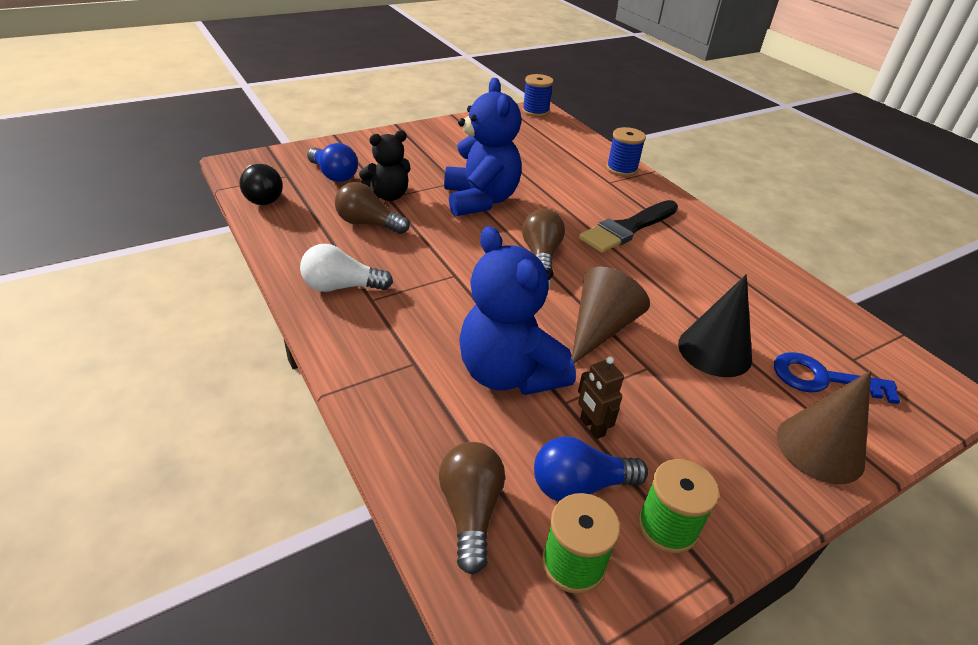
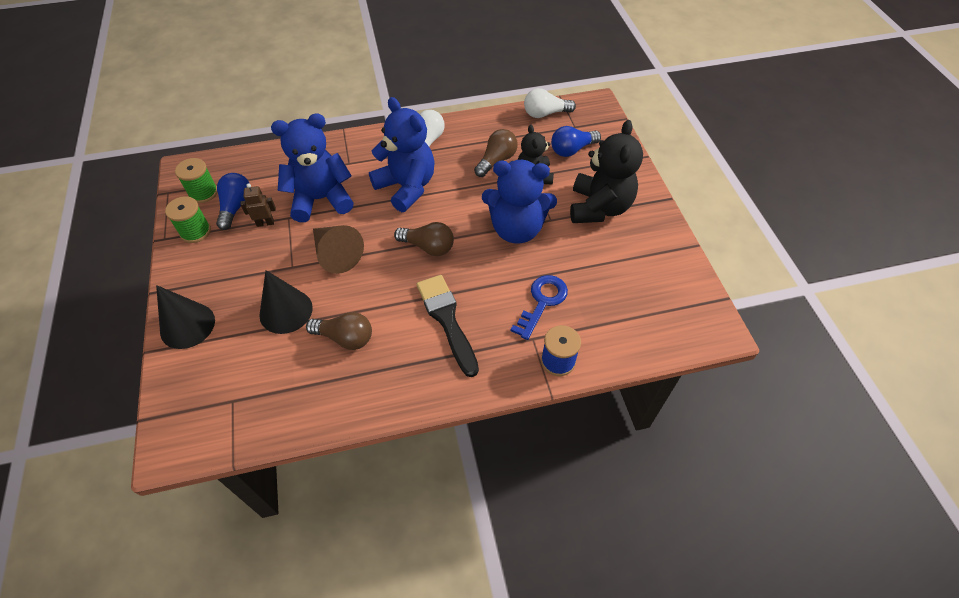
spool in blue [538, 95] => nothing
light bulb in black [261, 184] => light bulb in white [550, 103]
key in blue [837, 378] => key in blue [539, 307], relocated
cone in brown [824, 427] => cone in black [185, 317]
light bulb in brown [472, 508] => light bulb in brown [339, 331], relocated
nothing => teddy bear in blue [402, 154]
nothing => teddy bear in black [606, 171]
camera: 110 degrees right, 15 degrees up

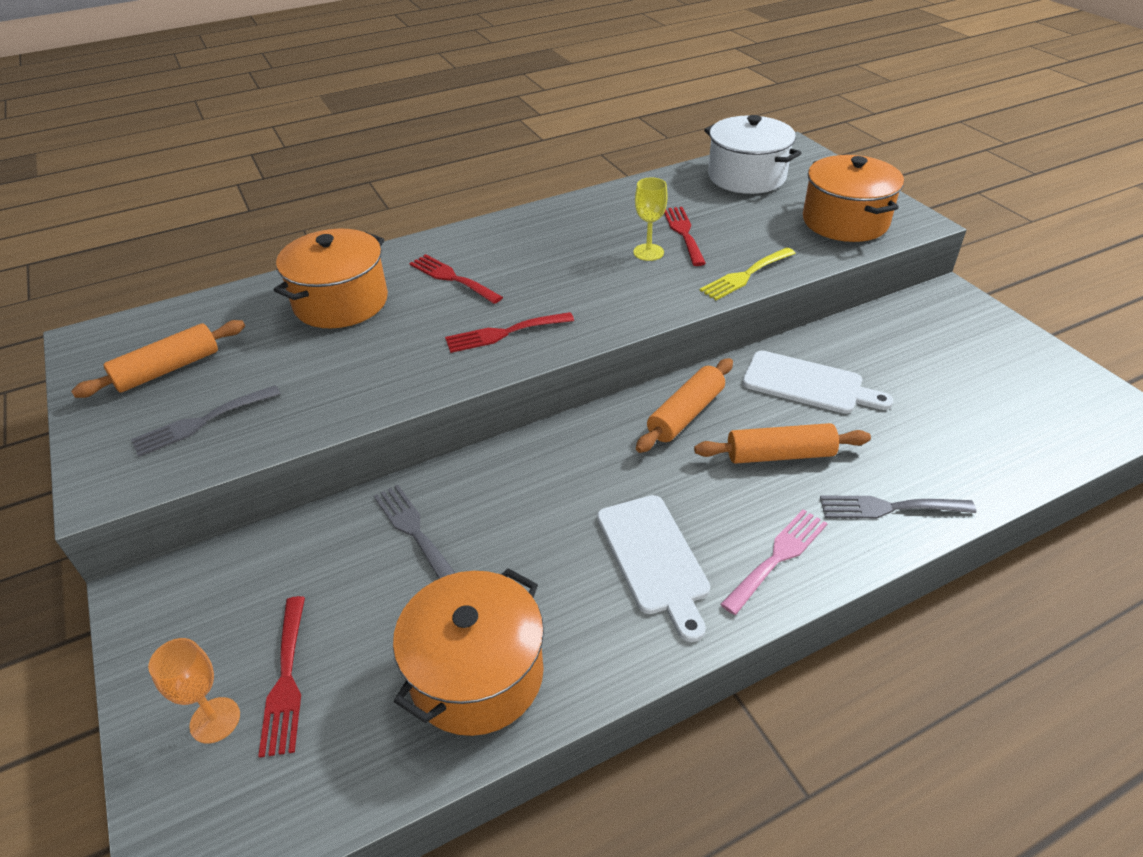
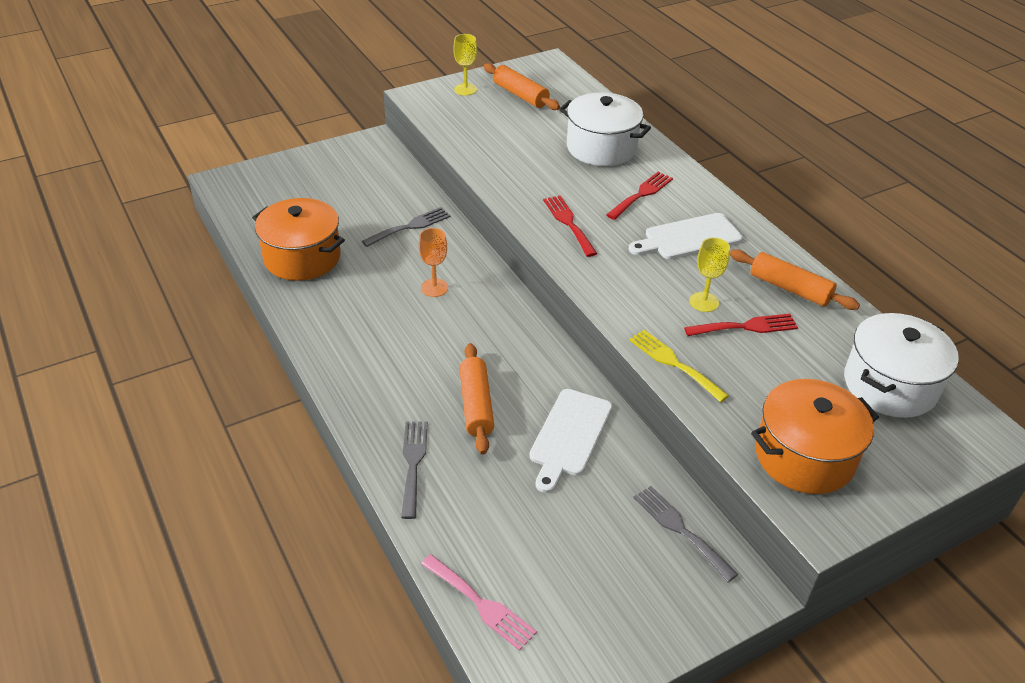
pot in orange [331, 278] => pot in white [605, 129]
rolling pin in orange [684, 405] => rolling pin in orange [795, 279], relocated
fork in grey [206, 421] => fork in grey [685, 534], relocated
cutting board in white [653, 568] => cutting board in white [686, 236], relocated
fork in pink [774, 562] => fork in pink [479, 602], relocated
fork in red [281, 677] => nothing
goblet in orange [194, 691] => goblet in orange [433, 262], relocated
nothing => goblet in yellow [465, 65]
camera: 85 degrees right, 0 degrees up

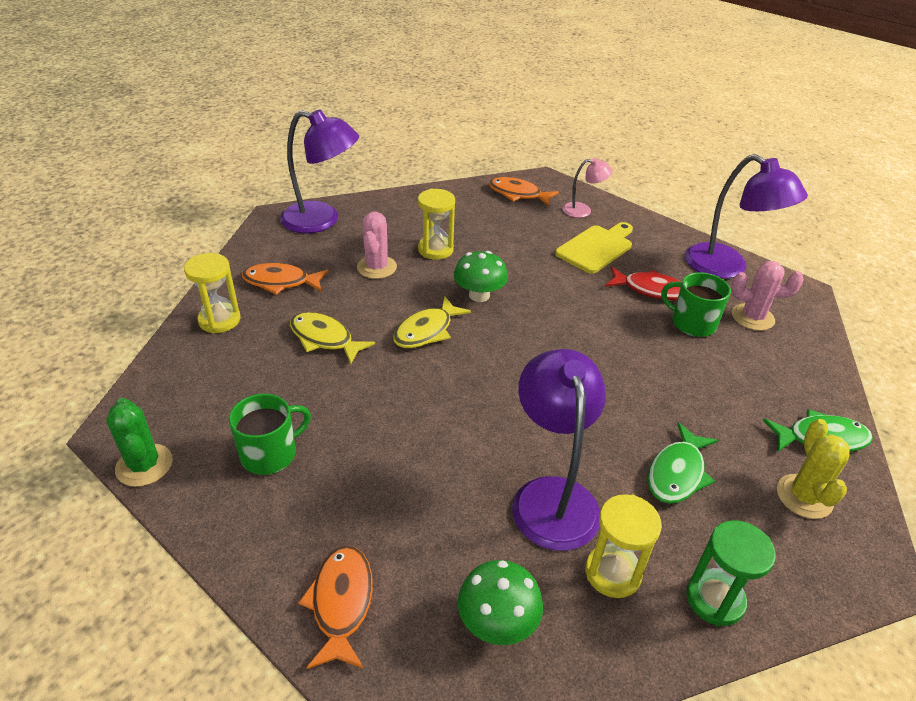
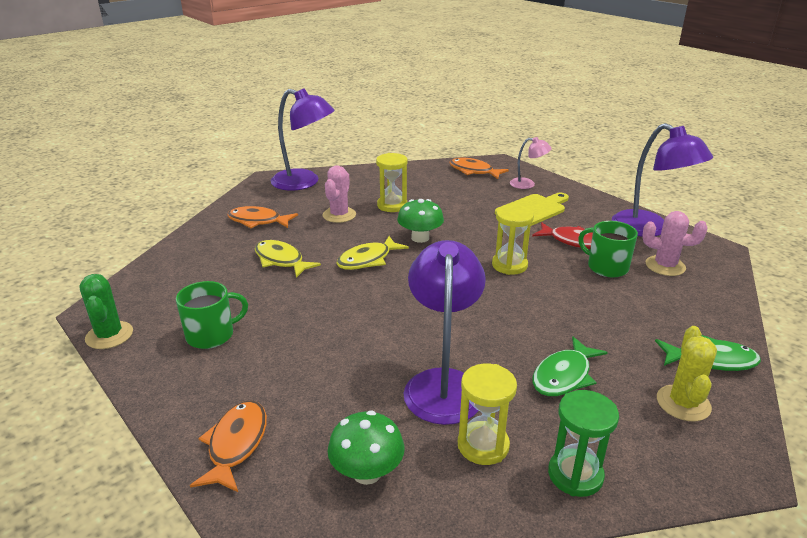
hourglass in yellow [212, 293] => hourglass in yellow [513, 240], relocated
camera: 10 degrees right, 10 degrees down

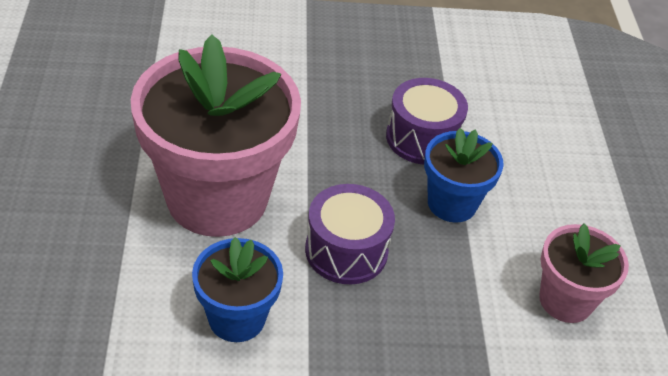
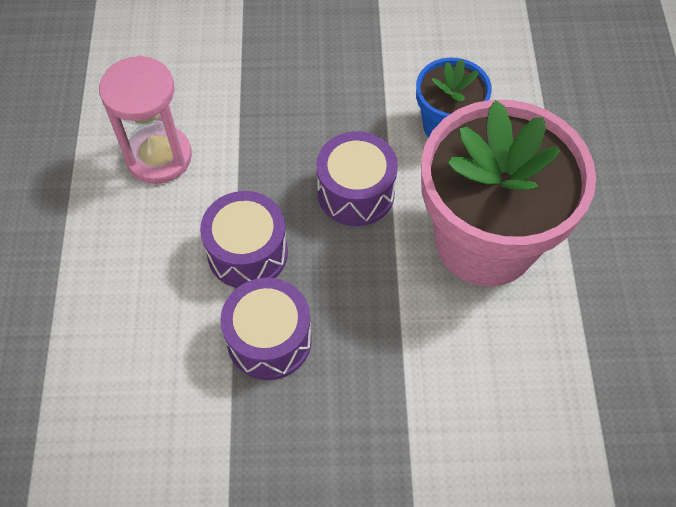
flower pot in blue [464, 175] => drum in purple [244, 239]
flower pot in pink [584, 273] => hourglass in pink [145, 119]
camera: 175 degrees left, 15 degrees up

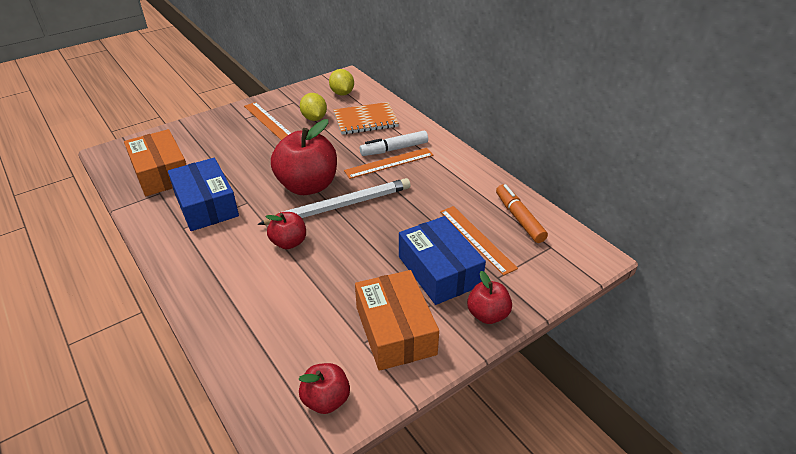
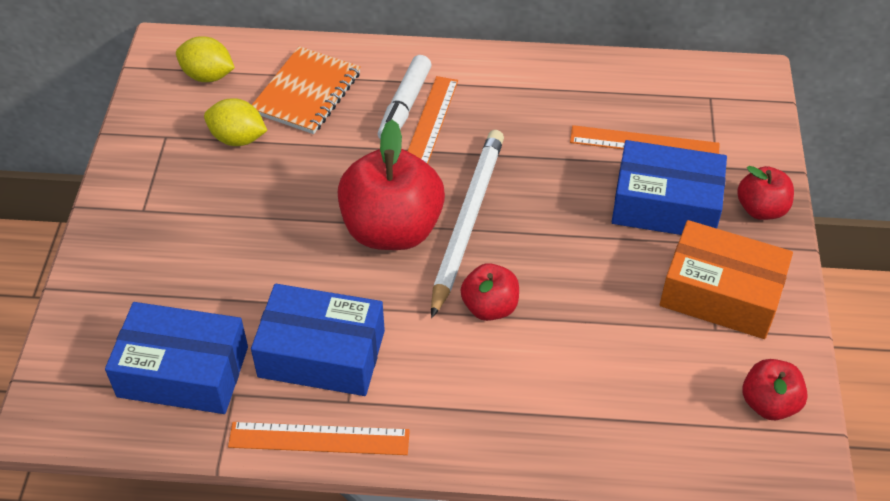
ruler in orange [267, 121] => ruler in orange [319, 438], relocated
box in orange [155, 162] => box in blue [176, 358]
marker in orange [522, 213] => nothing
camera: 50 degrees left, 10 degrees up

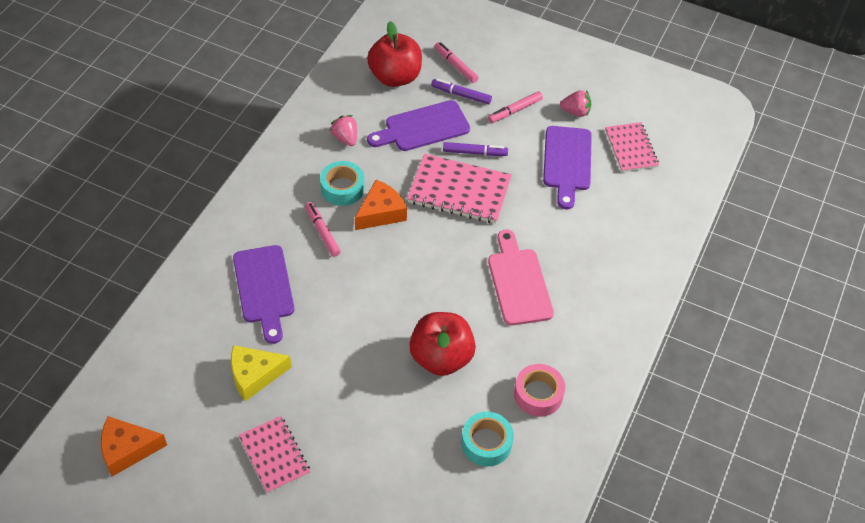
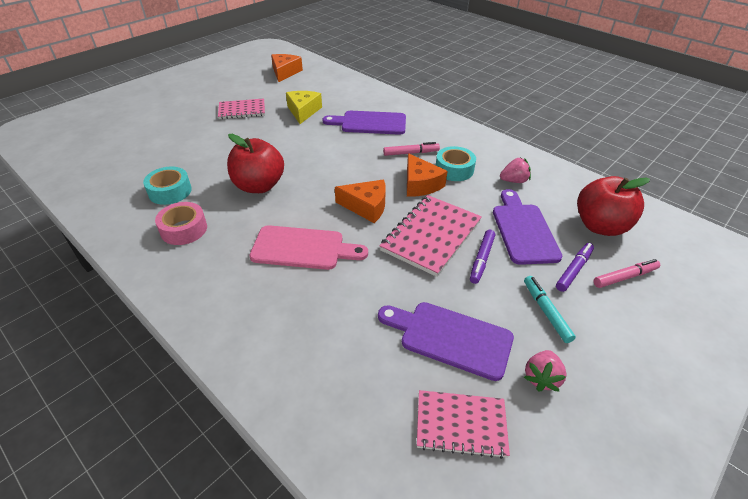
marker in pink [515, 107] => marker in turquoise [550, 309]
nothing => cheese in orange [360, 201]
camera: 110 degrees right, 10 degrees down

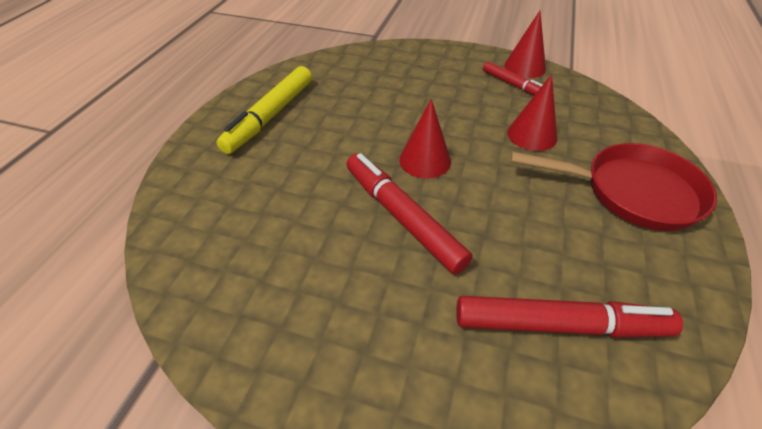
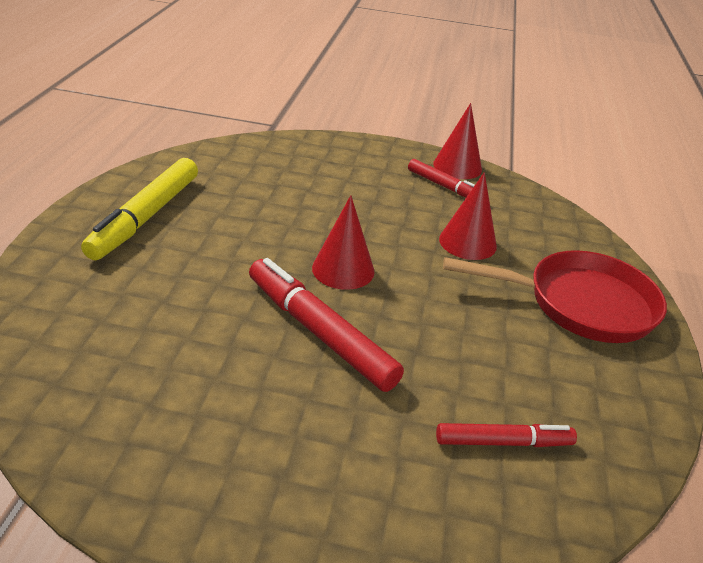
marker in red [569, 317] => marker in red [506, 435], x0.58
camera: 10 degrees left, 10 degrees down

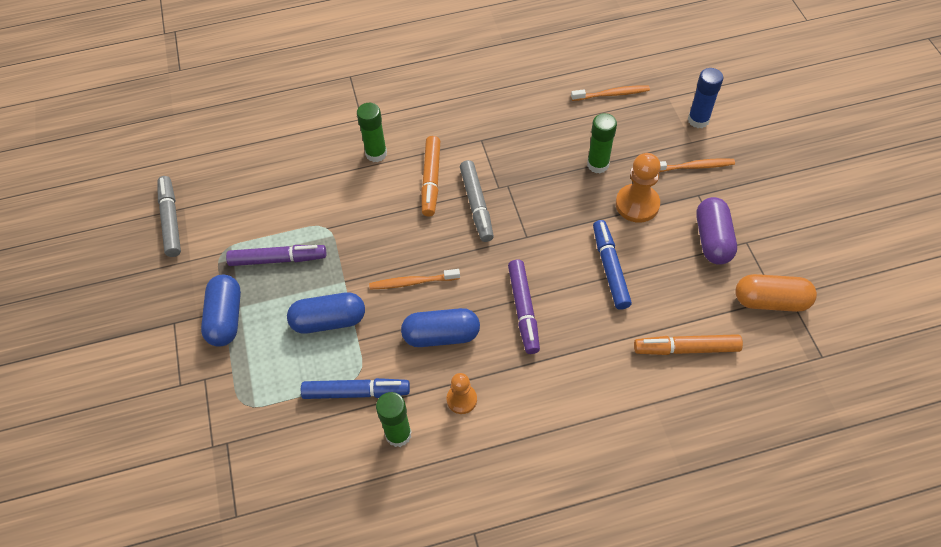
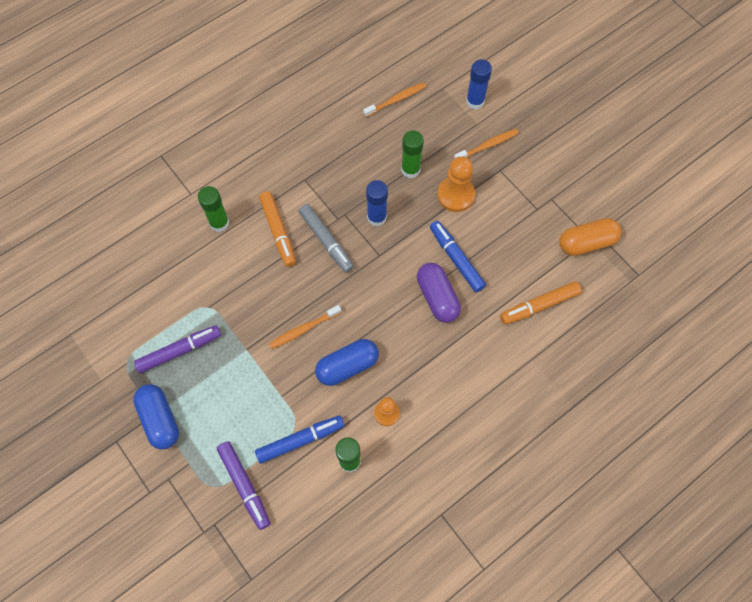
marker in grey [169, 216] => nothing
capsule in purple [716, 231] => capsule in purple [439, 293], relocated
marker in purple [524, 307] => marker in purple [244, 485], relocated
capsule in blue [326, 313] => nothing
nothing => glue stick in blue [377, 203]
camera: 25 degrees left, 10 degrees up

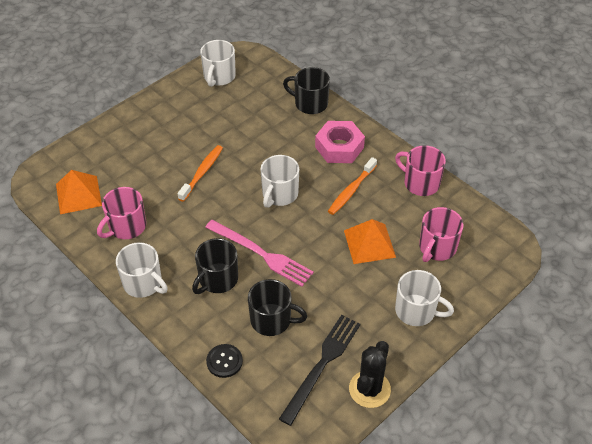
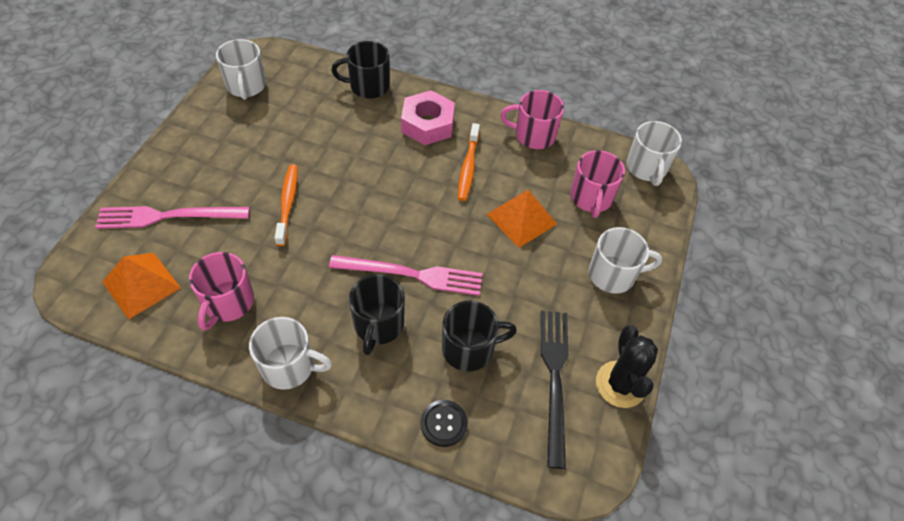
mug in white [279, 181] => mug in white [654, 153], relocated
nothing => fork in pink [172, 217]
camera: 30 degrees left, 5 degrees up

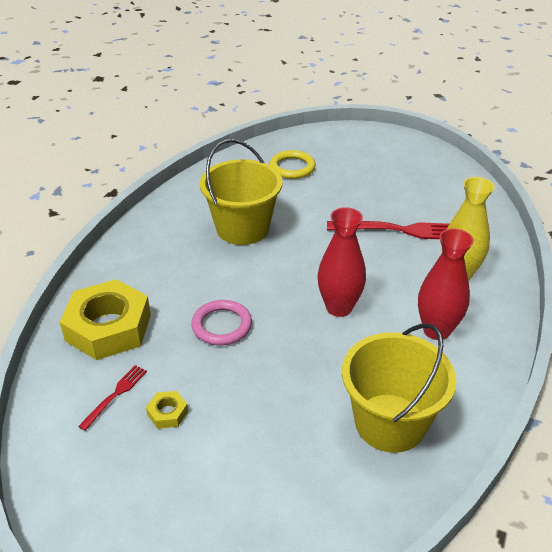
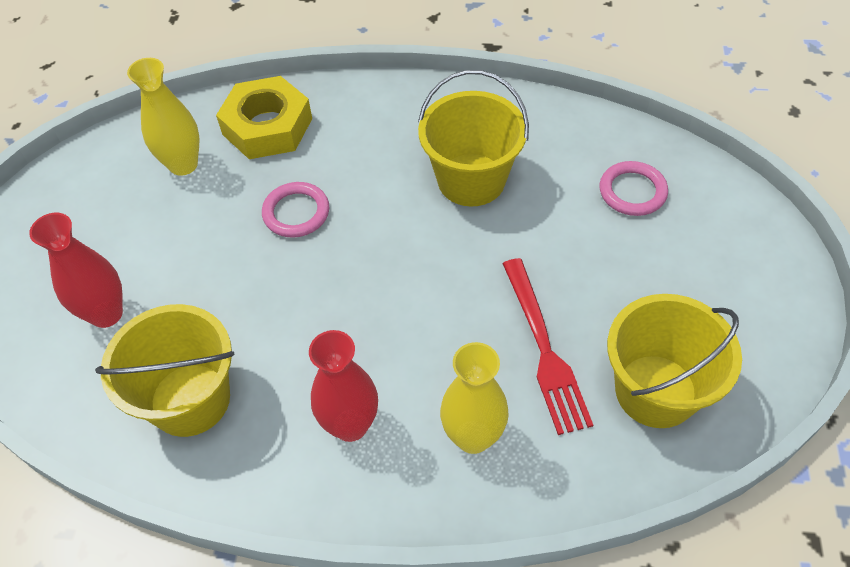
ring in yellow [293, 164] => ring in pink [634, 188]
vase in red [342, 262] => vase in red [76, 270], relocated
fork in red [112, 398] => vase in yellow [163, 117]
nut in yellow [167, 410] => nothing
nothing => bucket in yellow [674, 361]
camera: 75 degrees right, 15 degrees up

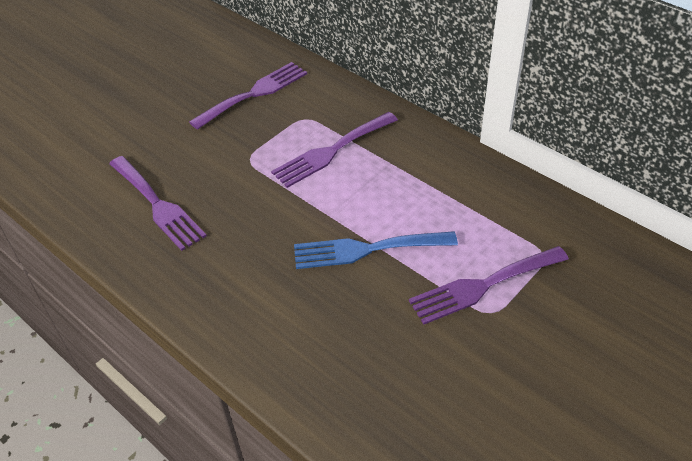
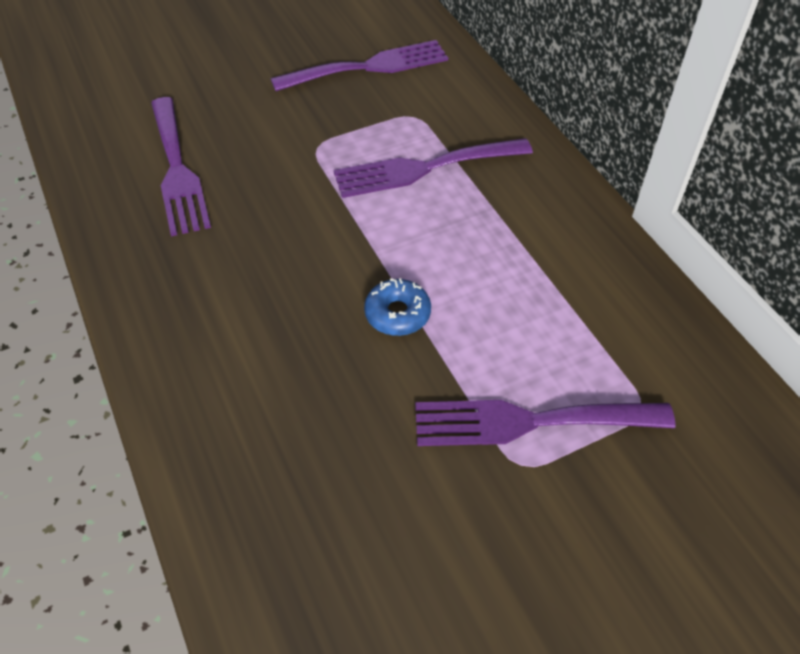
fork in blue [376, 250] => donut in blue [397, 307]
camera: 20 degrees right, 5 degrees up

